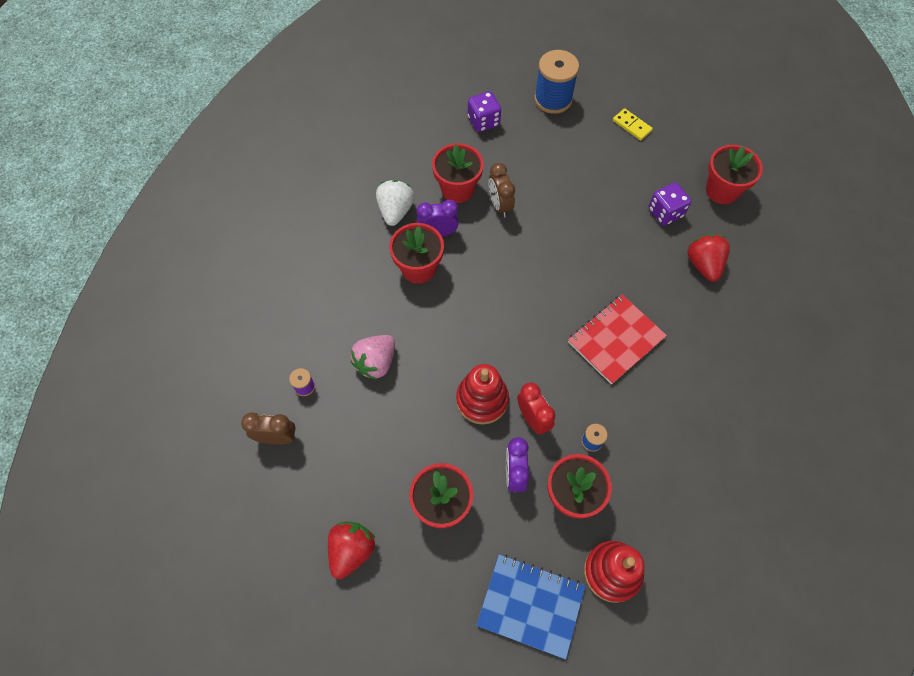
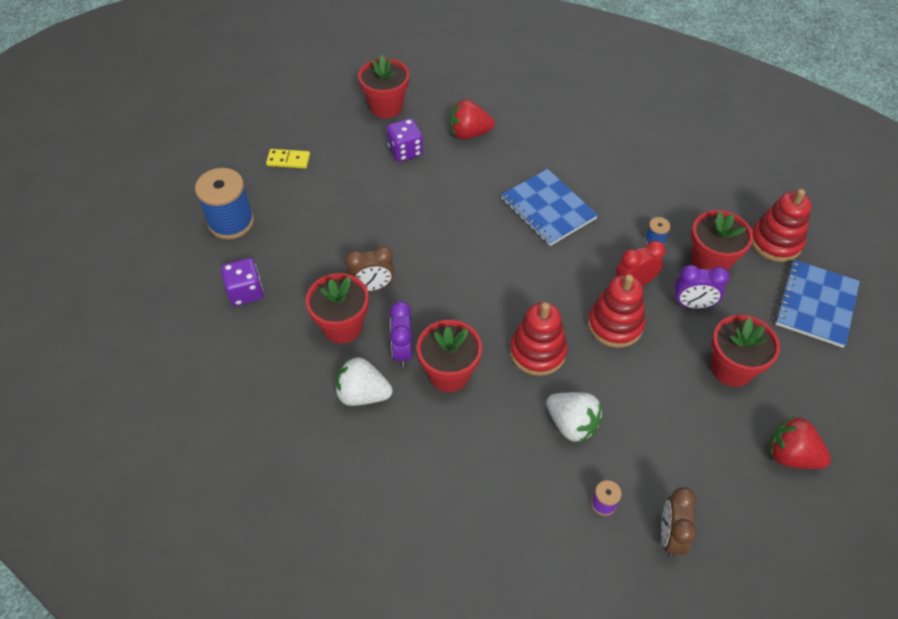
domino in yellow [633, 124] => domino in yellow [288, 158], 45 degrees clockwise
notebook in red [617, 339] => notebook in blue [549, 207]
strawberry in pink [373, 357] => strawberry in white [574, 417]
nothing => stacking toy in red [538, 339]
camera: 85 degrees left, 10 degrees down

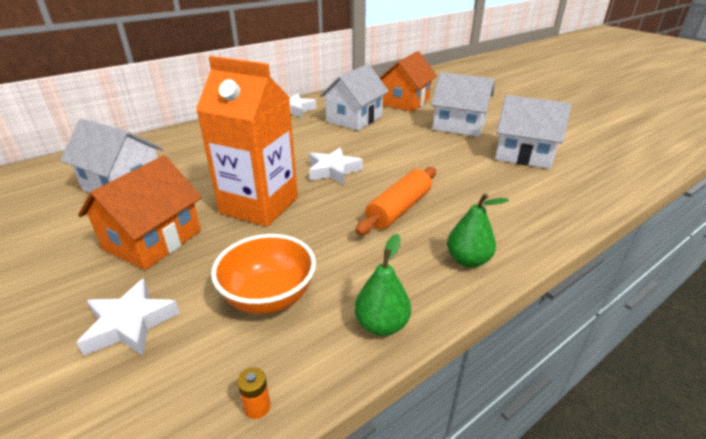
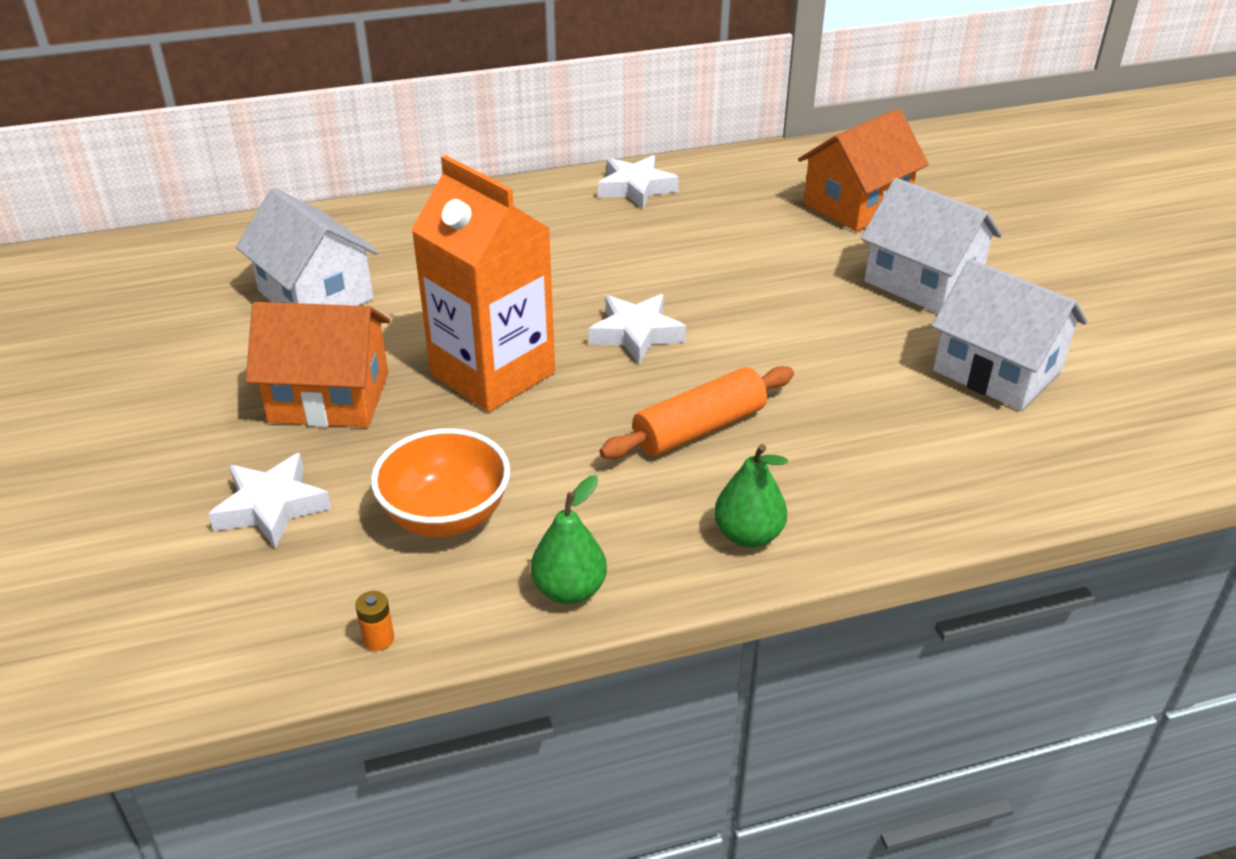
house in white [354, 97] => nothing
house in orange [140, 213] => house in orange [318, 364], 45 degrees clockwise
camera: 20 degrees right, 5 degrees up

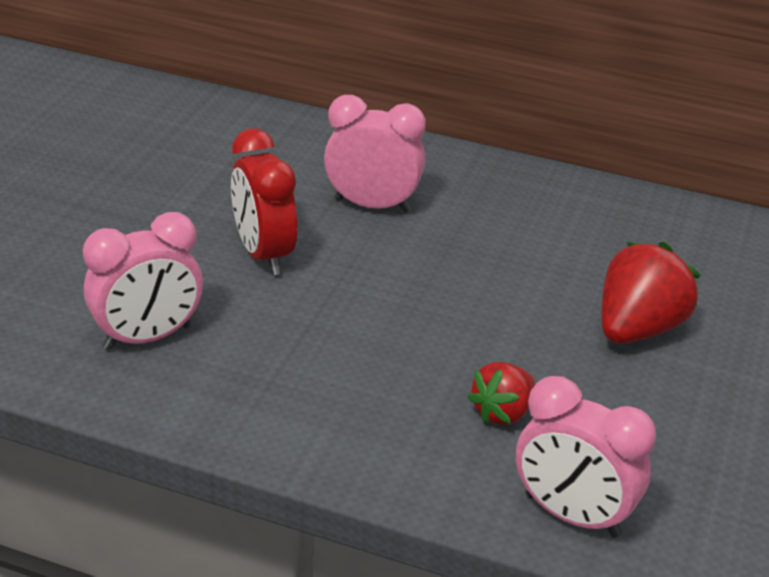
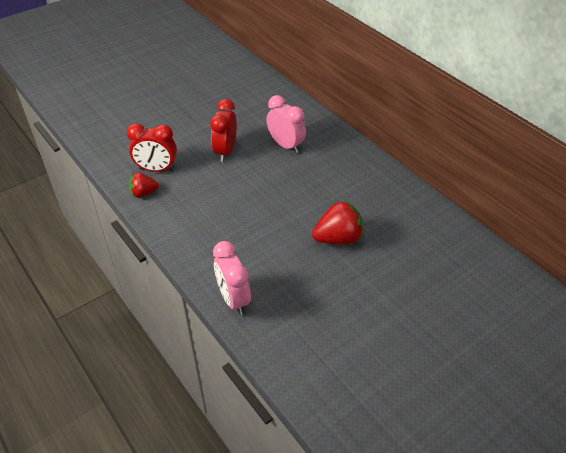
clock in pink [143, 281] => clock in red [152, 147]
strawberry in red [501, 393] => strawberry in red [144, 185], relocated
camera: 35 degrees right, 10 degrees up

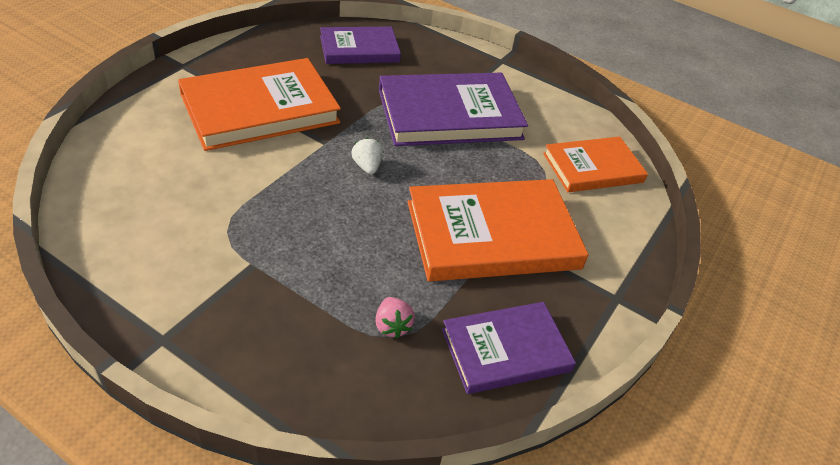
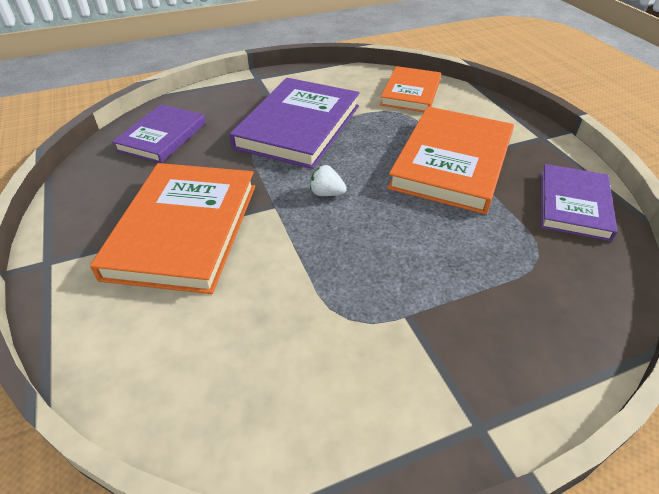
strawberry in pink [395, 317] => nothing
camera: 50 degrees left, 0 degrees up

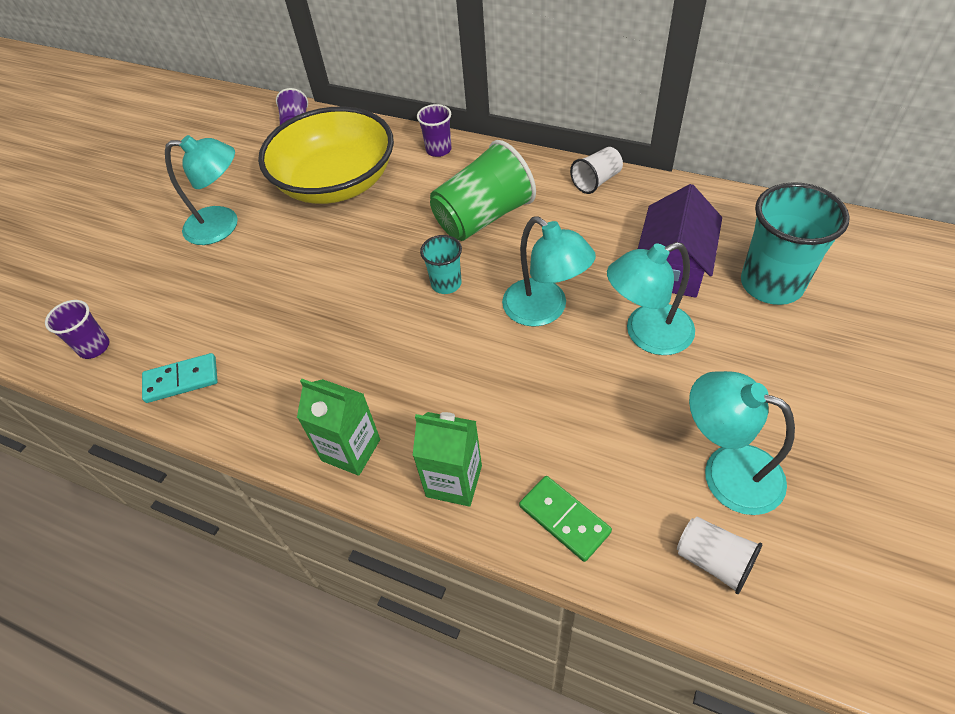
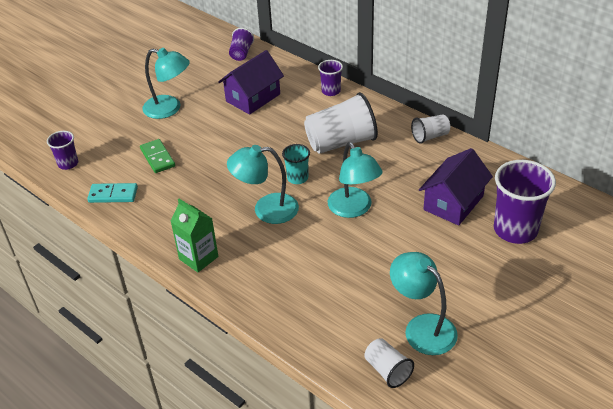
bowl in yellow [326, 155] => house in purple [251, 82]
cup in green [483, 190] => cup in white [341, 123]
cup in turquoise [795, 243] => cup in purple [525, 202]
lamp in turquoise [651, 298] => lamp in turquoise [263, 184], relocated
carton in green [447, 459] => nothing
domino in green [565, 519] => domino in green [157, 156], relocated
camera: 15 degrees right, 10 degrees down

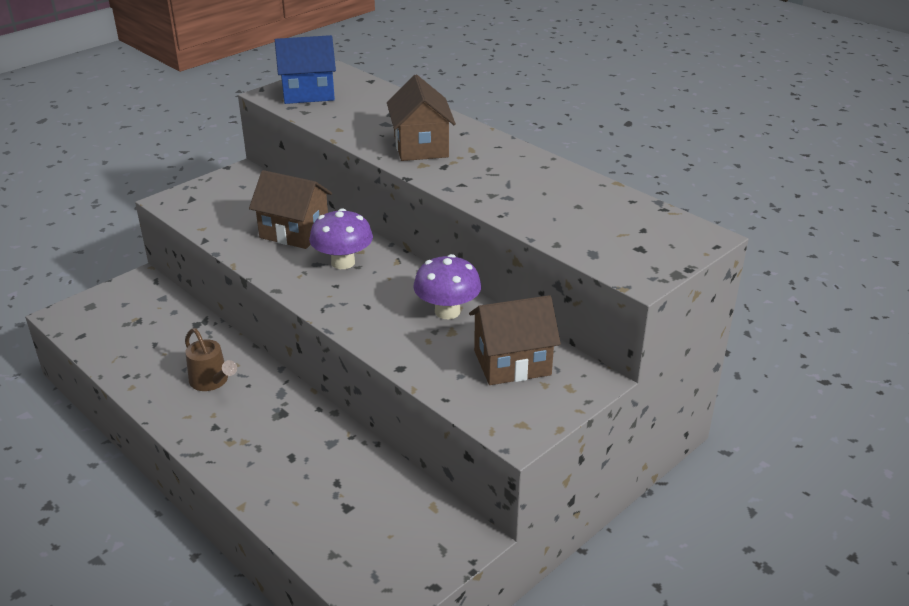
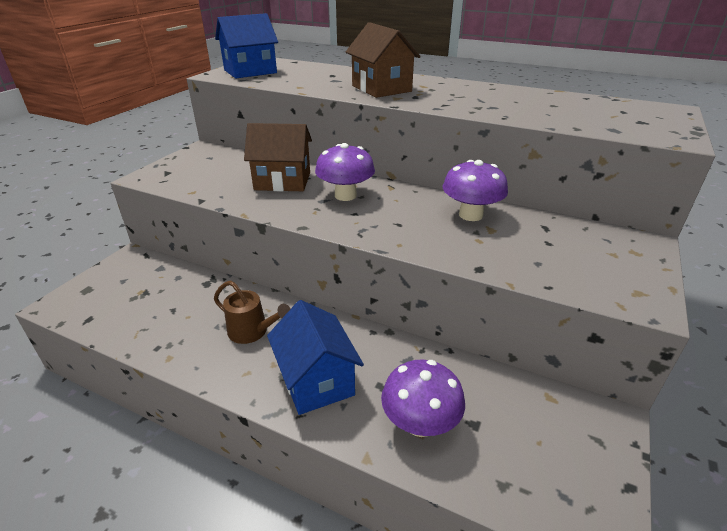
house in brown [515, 340] => nothing
nothing => house in blue [315, 357]
nothing => mushroom in purple [423, 398]
camera: 20 degrees left, 0 degrees up

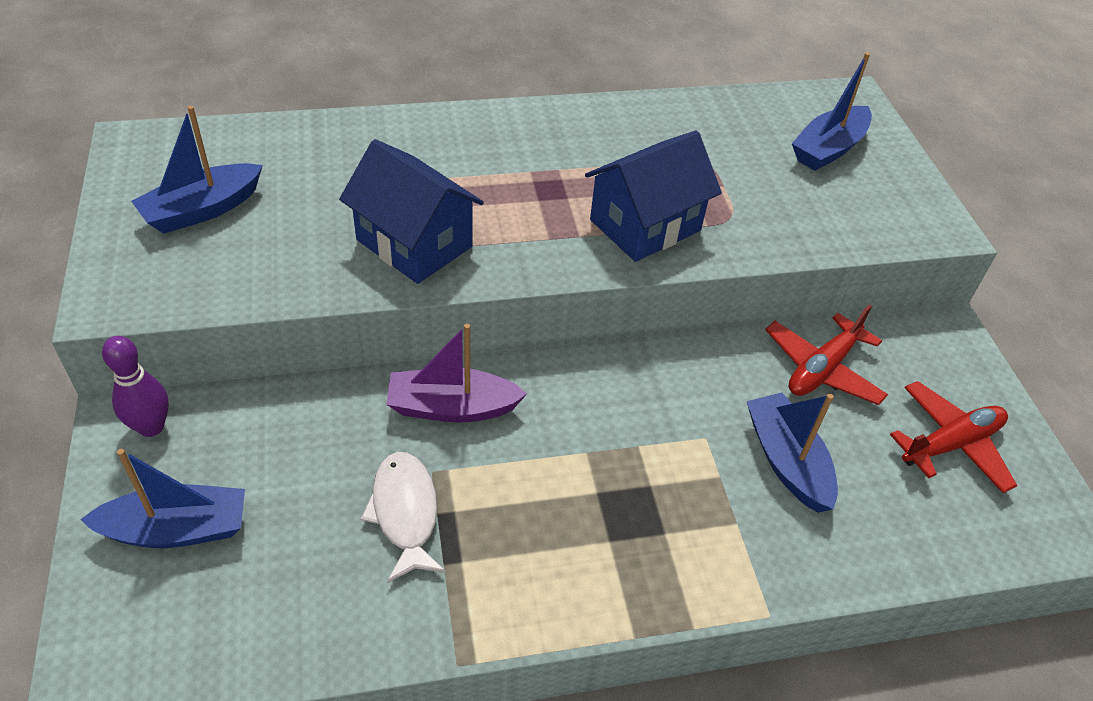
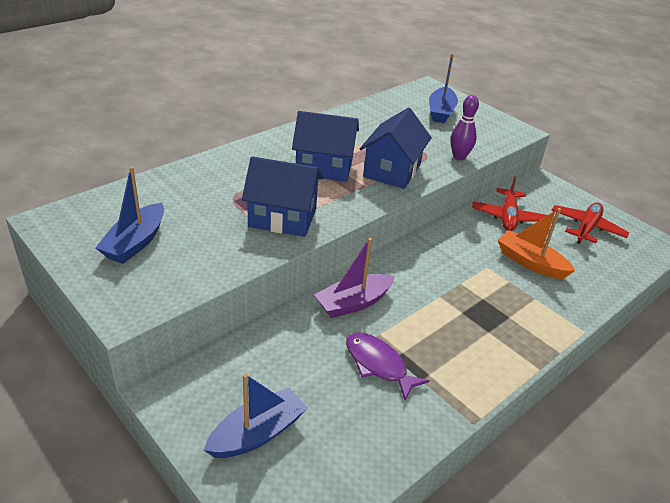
bowling pin in purple [135, 386] => bowling pin in purple [464, 127], relocated
boat in blue [792, 453] => boat in orange [536, 243]
fish in white [403, 517] => fish in purple [388, 366]
nothing => house in blue [325, 146]
camera: 30 degrees left, 10 degrees down

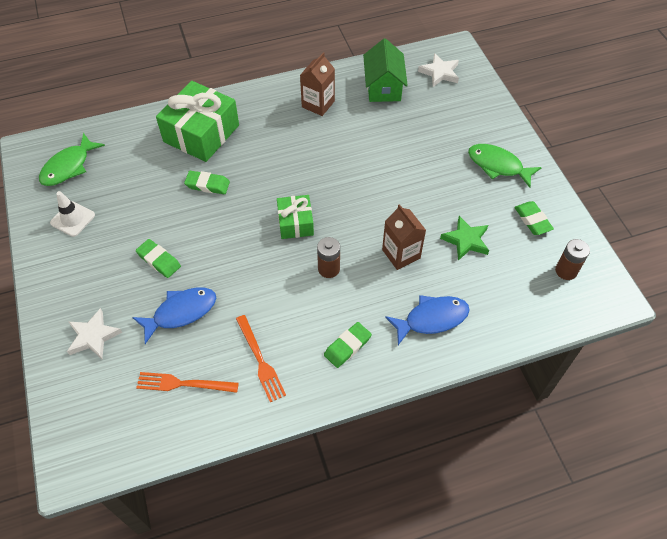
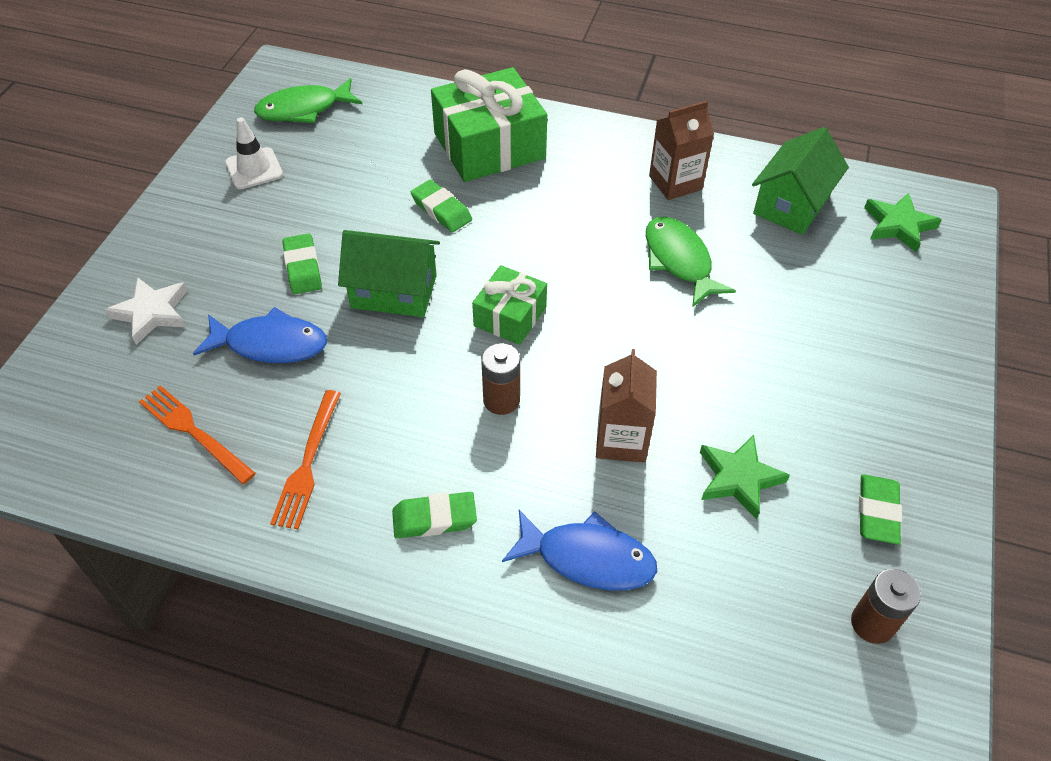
star in white [438, 70] => star in green [903, 223]
fish in green [505, 166] => fish in green [691, 261], relocated
nothing => house in green [389, 273]
camera: 35 degrees right, 5 degrees down

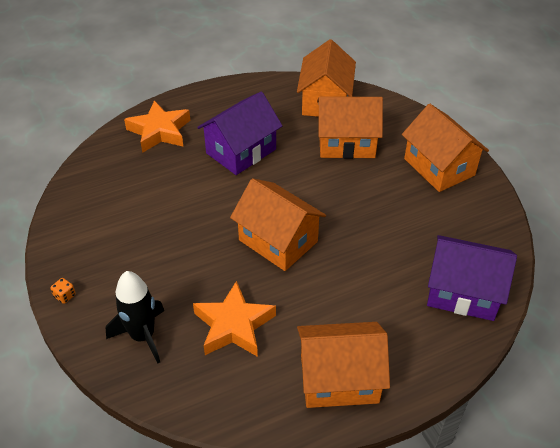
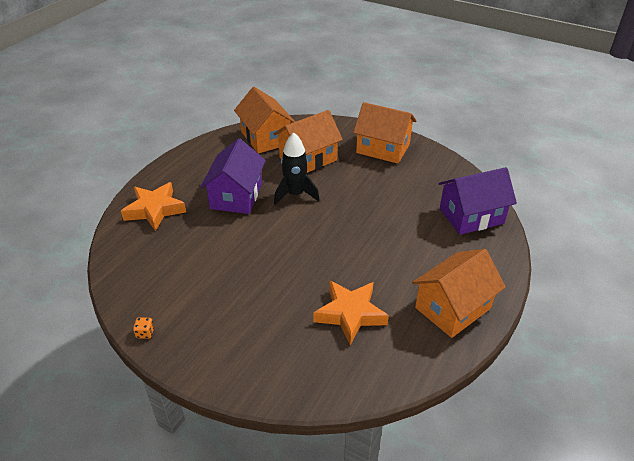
house in orange [278, 224] => nothing
rocket in black [135, 317] => rocket in black [297, 168], relocated
dice in orange [63, 291] => dice in orange [143, 328], relocated
camera: 35 degrees left, 5 degrees down

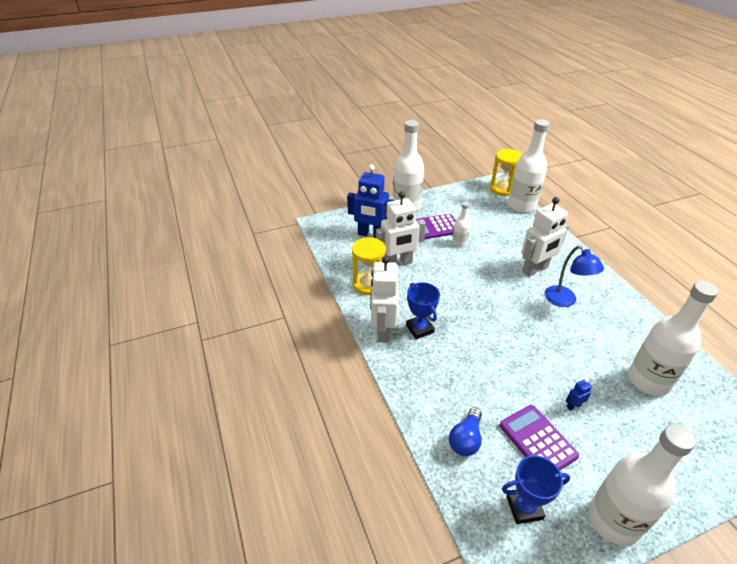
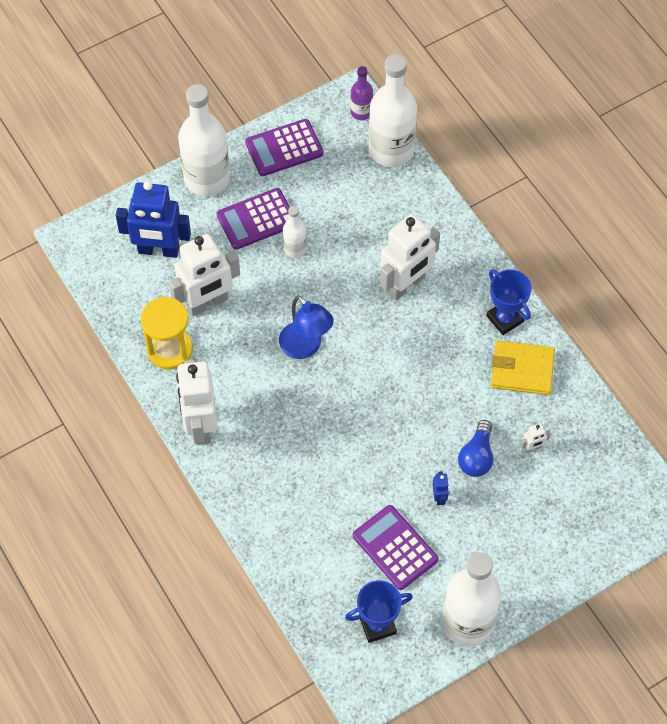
hourglass in yellow [506, 172] => bottle in purple [361, 93]
lamp in blue [574, 276] => lamp in blue [306, 327], relocated
bottle in white [673, 338] => robot in white [536, 438]
trophy in blue [423, 310] => trophy in blue [509, 302], relocated
robot in blue [579, 395] => robot in blue [441, 488], 120 degrees clockwise
light bulb in blue [465, 431] => light bulb in blue [475, 448], relocated
nothing => calculator in purple [284, 147]
nothing => wallet in yellow [523, 367]
camera: 10 degrees left, 20 degrees up

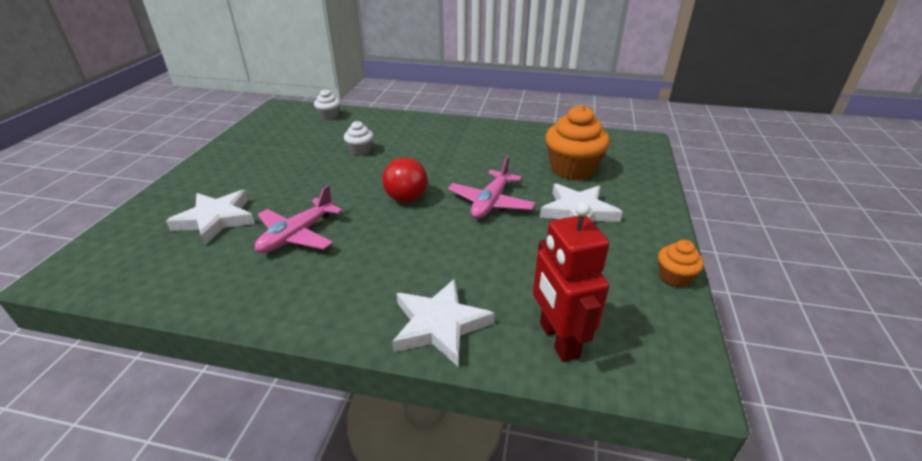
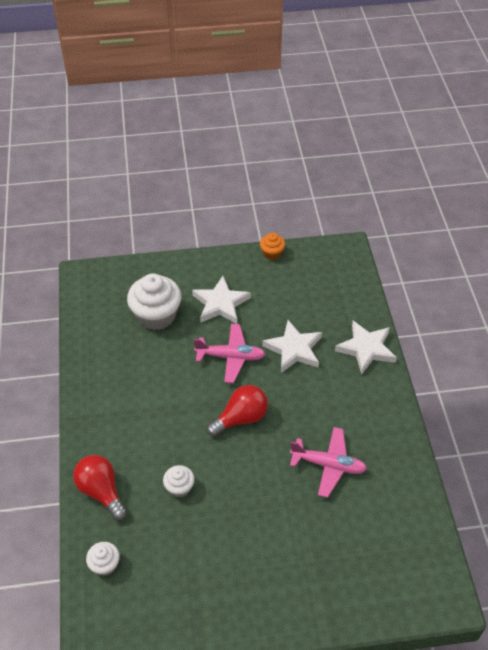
cupcake in orange [577, 142] => cupcake in white [154, 301]
star in white [210, 217] => star in white [292, 346], relocated
robot in red [571, 282] => nothing
nothing => light bulb in red [100, 488]
camera: 110 degrees left, 15 degrees up

